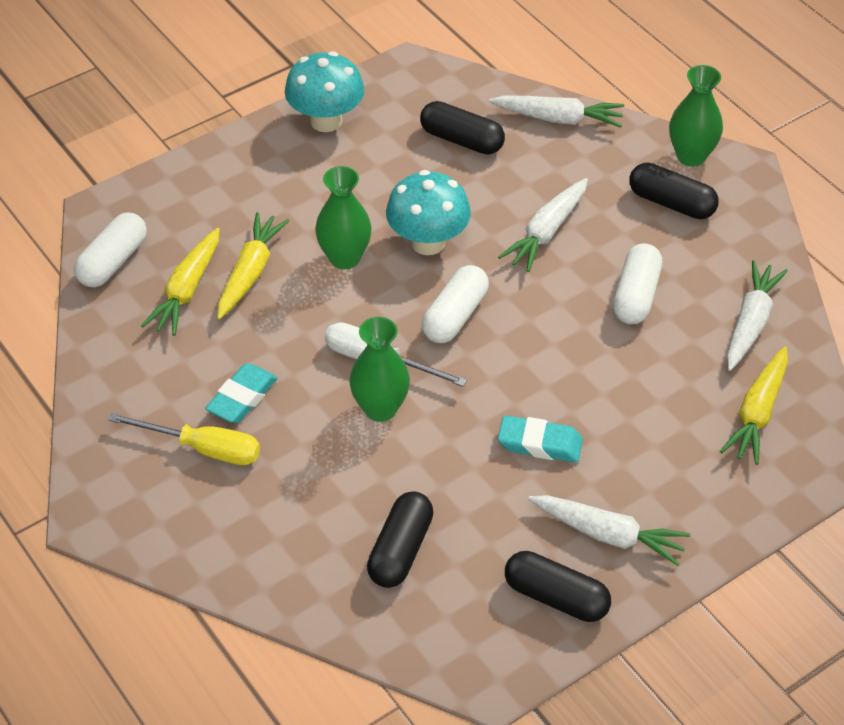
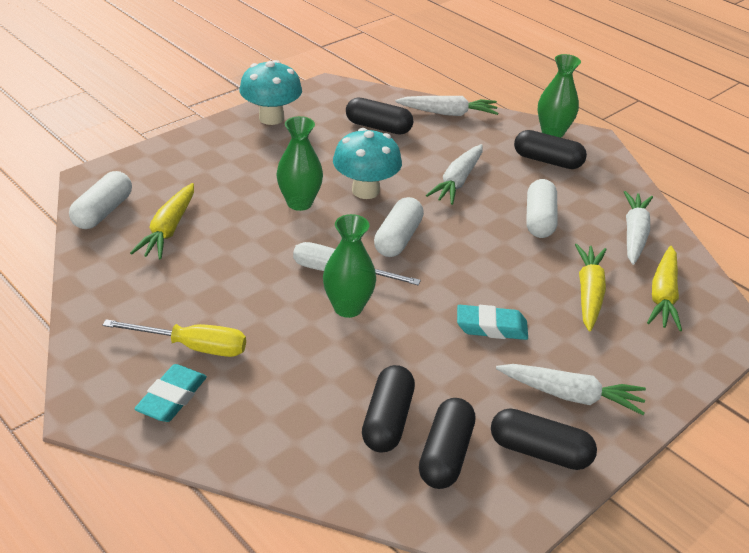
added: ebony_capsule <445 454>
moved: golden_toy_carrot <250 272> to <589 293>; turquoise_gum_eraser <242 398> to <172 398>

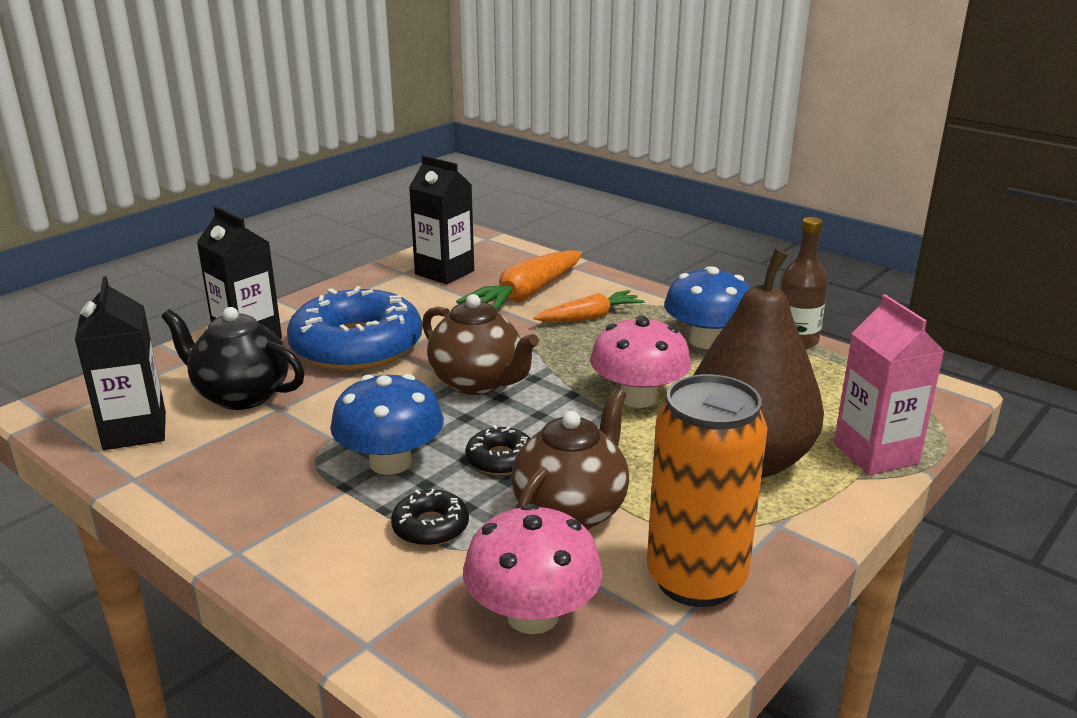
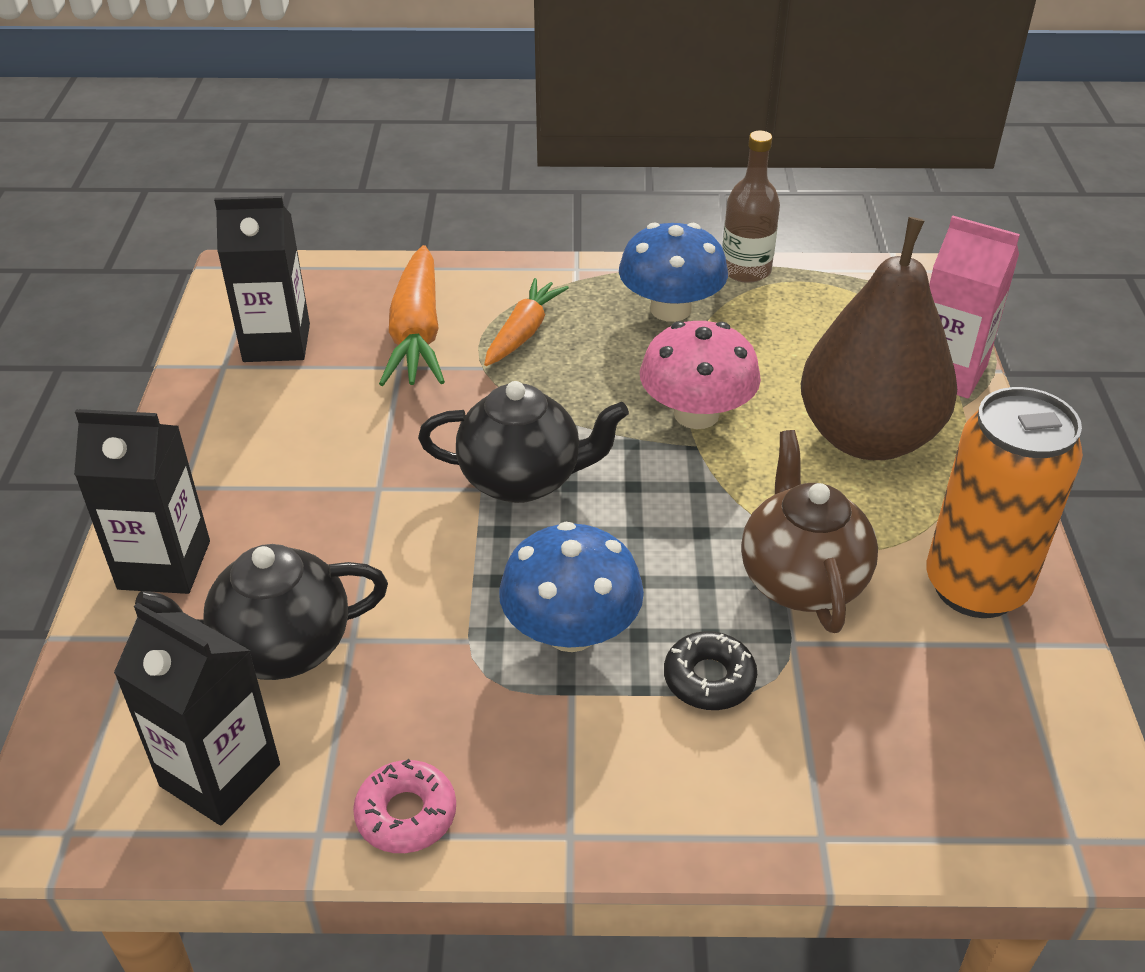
removed: cobalt_doughnut <356 346>; ebony_doughnut <500 459>; pink_mushroom <532 615>
added: pink_doughnut <406 814>
recoloured: brown_tea_pot <478 382> to ebony_tea_pot <523 479>

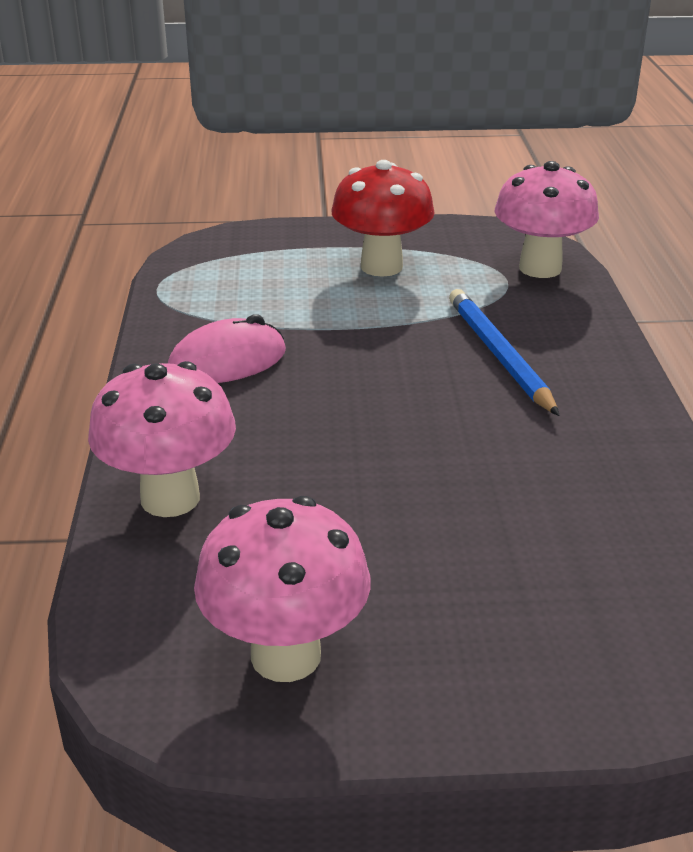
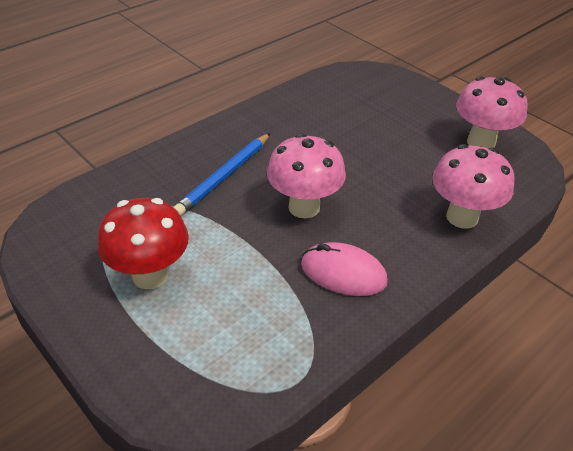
moved: pink_mushroom <540 268> to <304 207>

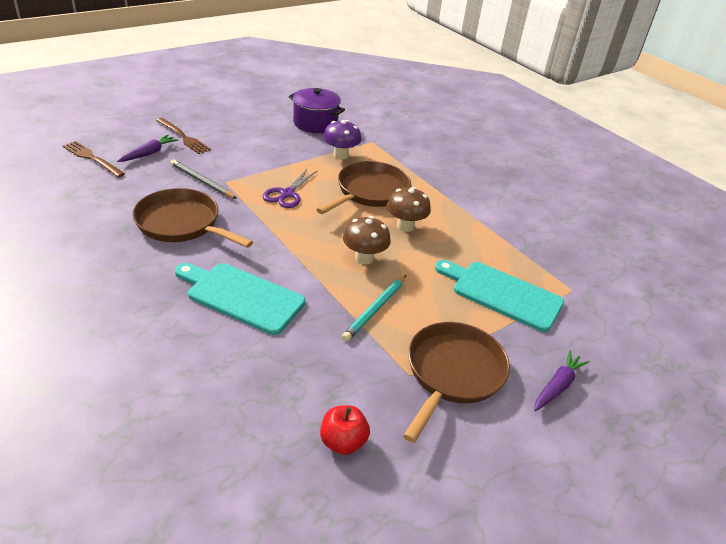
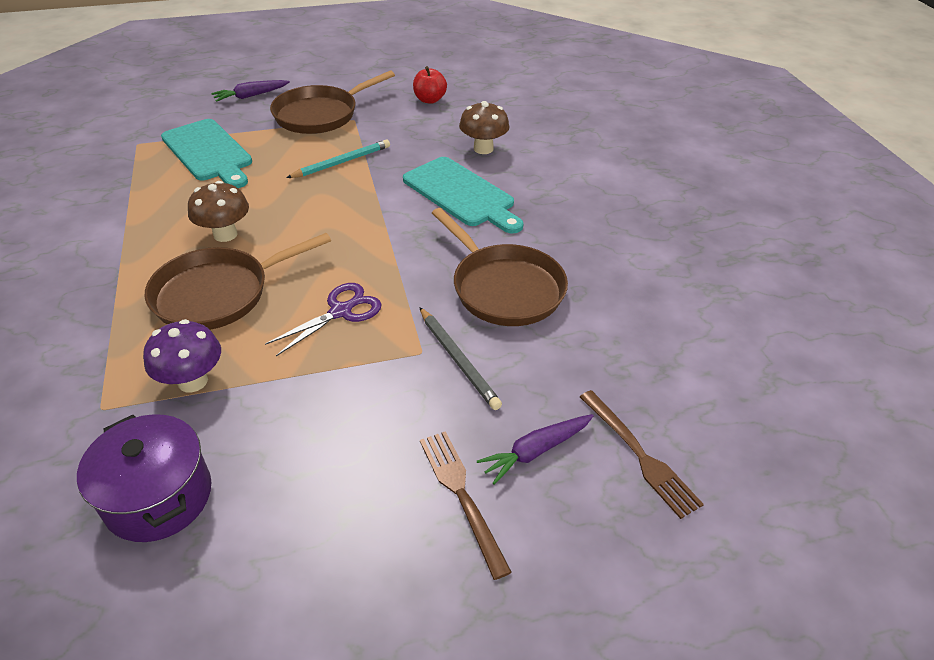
moved: brown_mushroom <364 258> to <483 149>

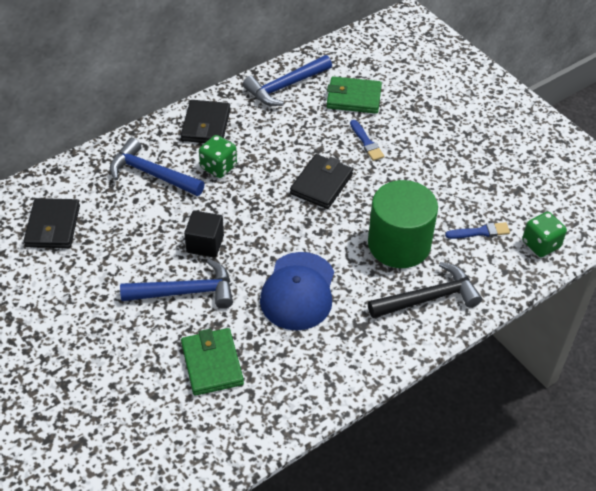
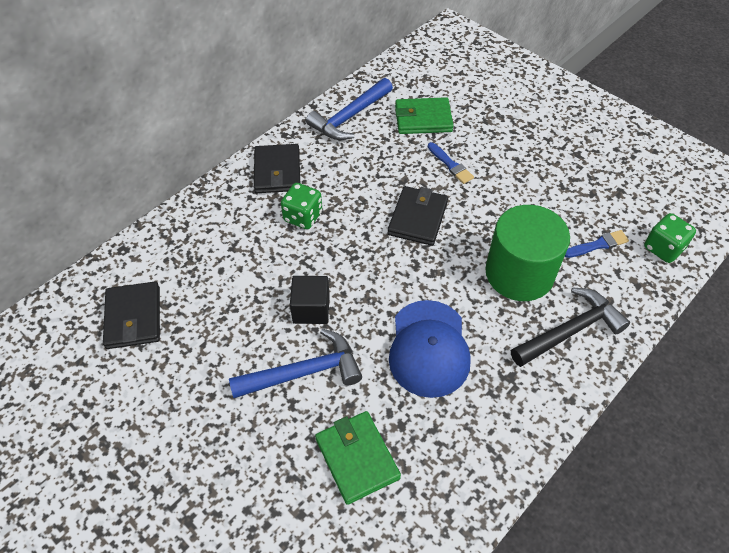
removed: cobalt_hammer <151 174>

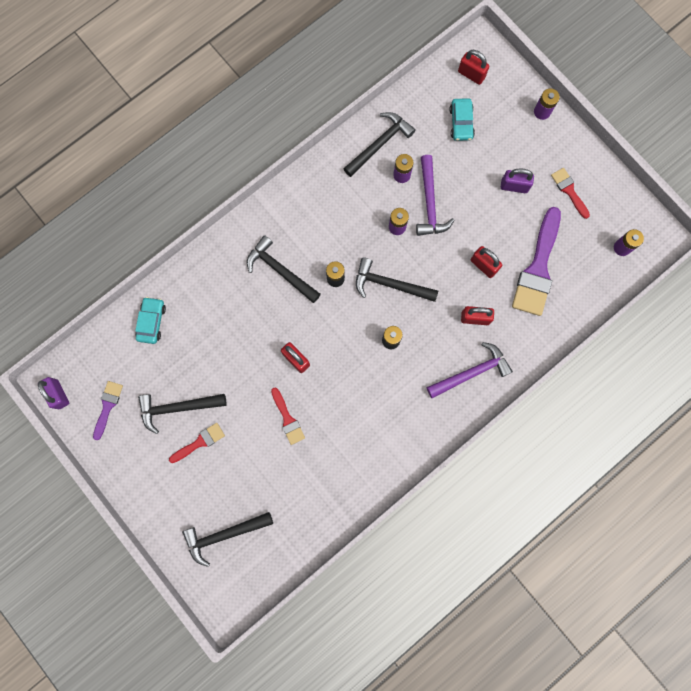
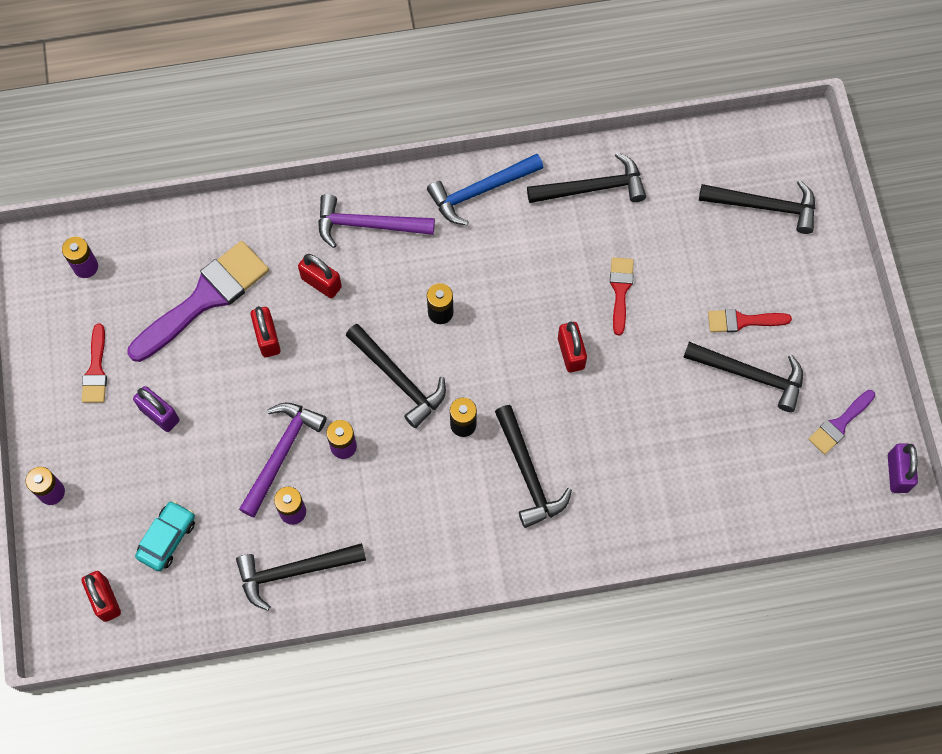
removed: turquoise_automobile <151 322>
added: ebony_hammer <593 188>; cobalt_hammer <480 191>

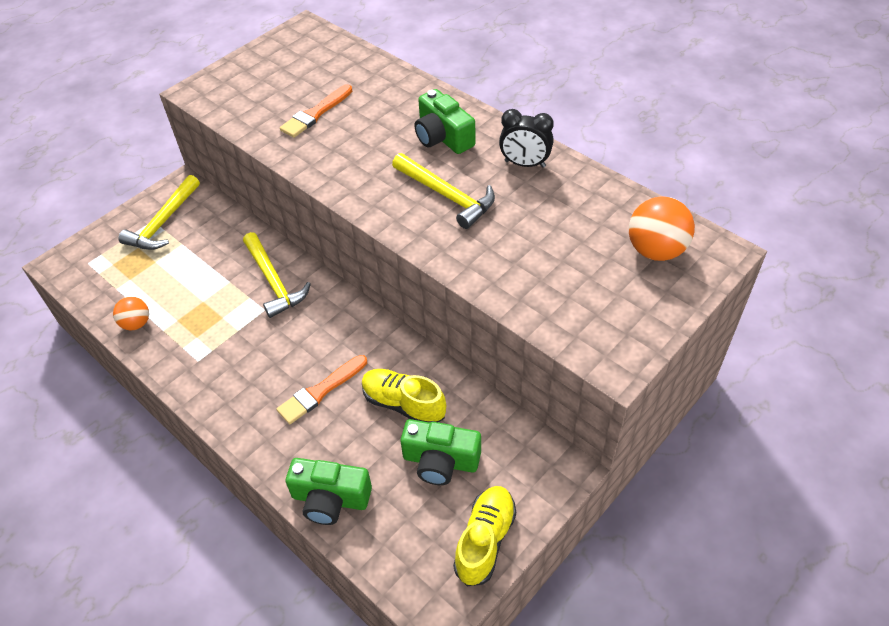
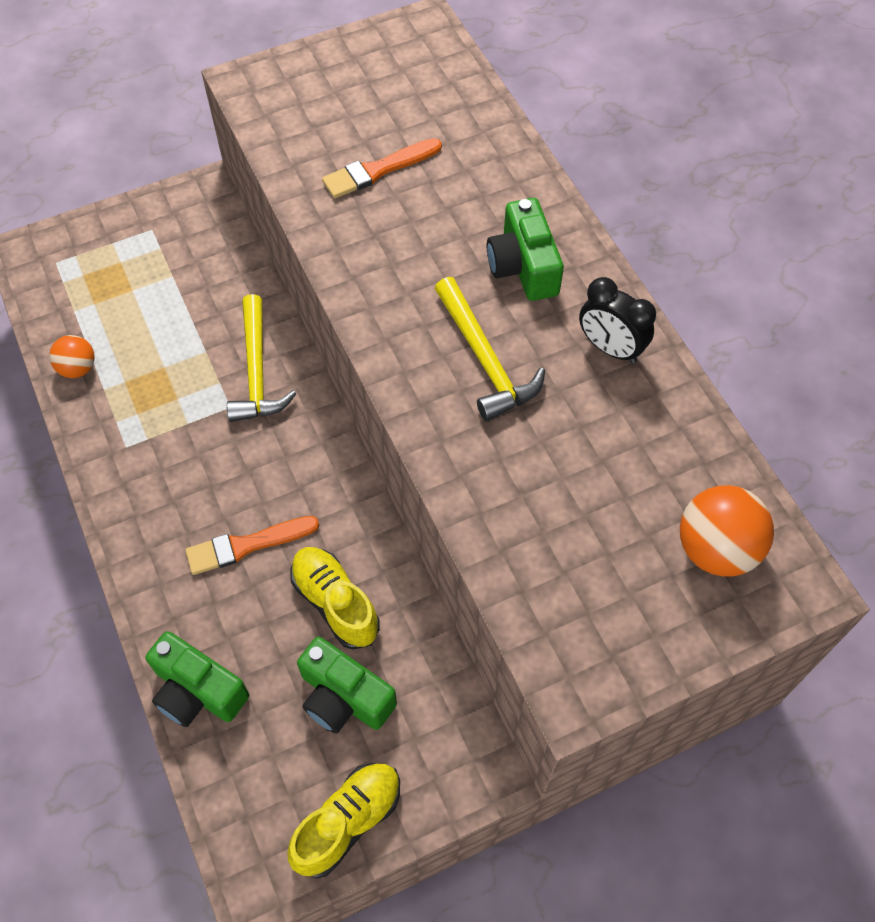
removed: golden_hammer <163 222>

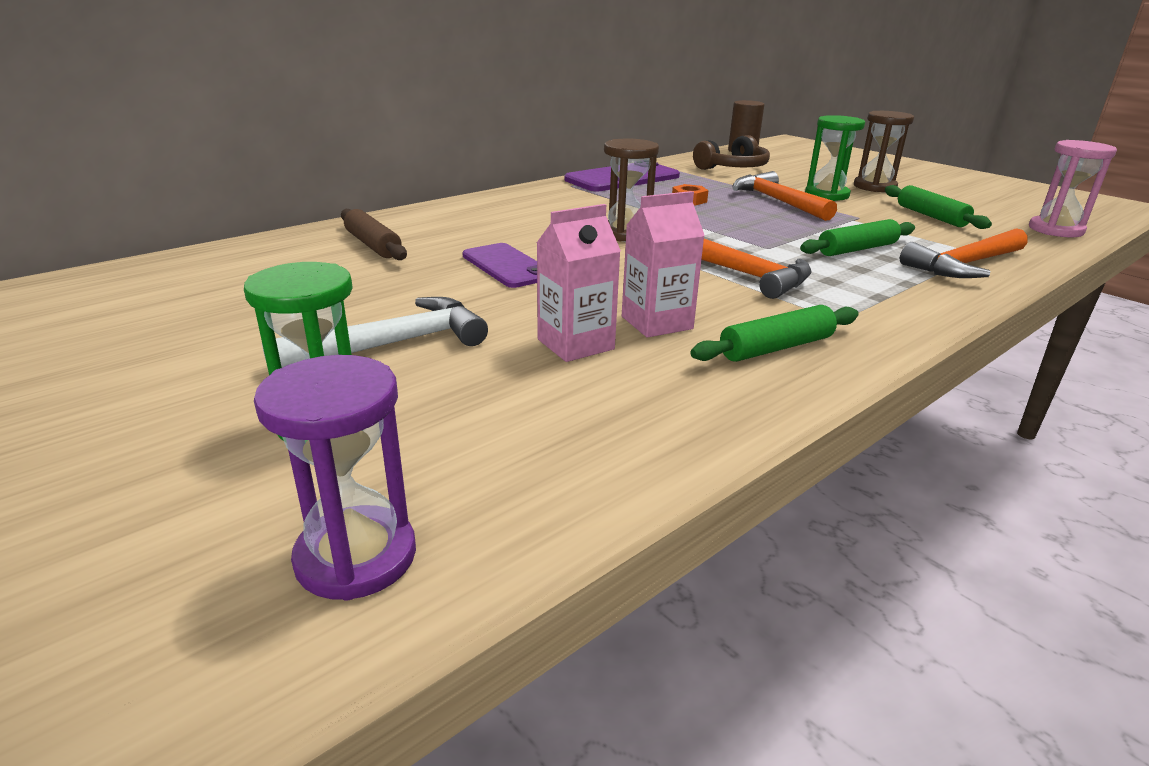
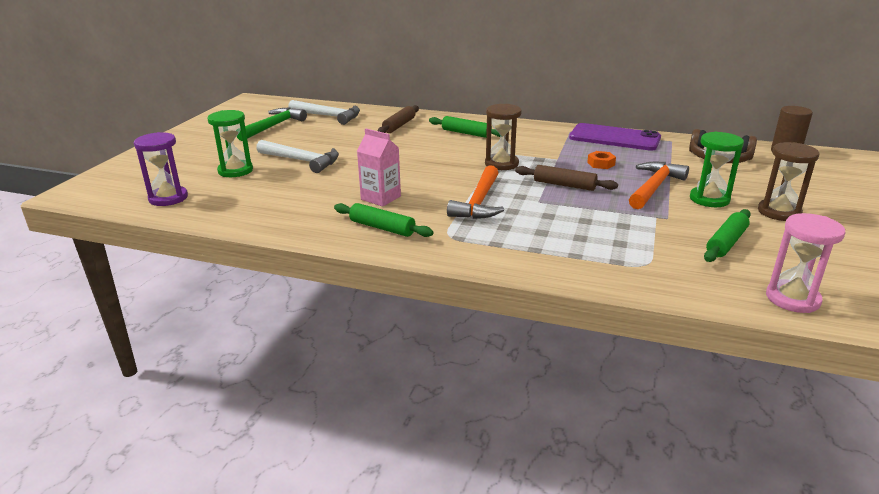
removed: pink_carton <575 344>; orange_hammer <964 265>; purple_smartphone <507 266>
added: snow-white_hammer <329 116>; green_hammer <273 126>; brown_pastry_roller <564 185>
moved: green_pastry_roller <857 249> to <466 133>

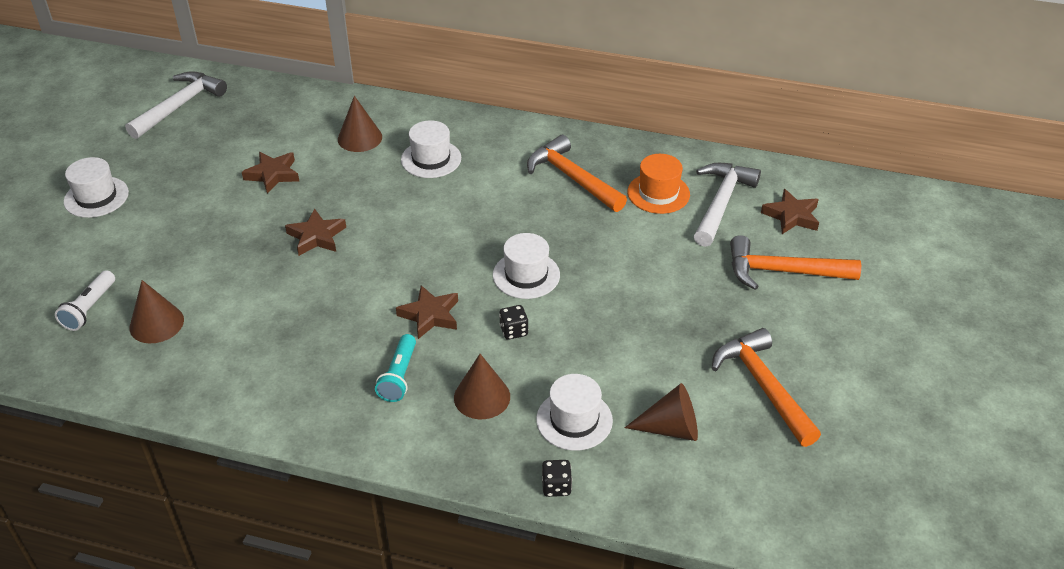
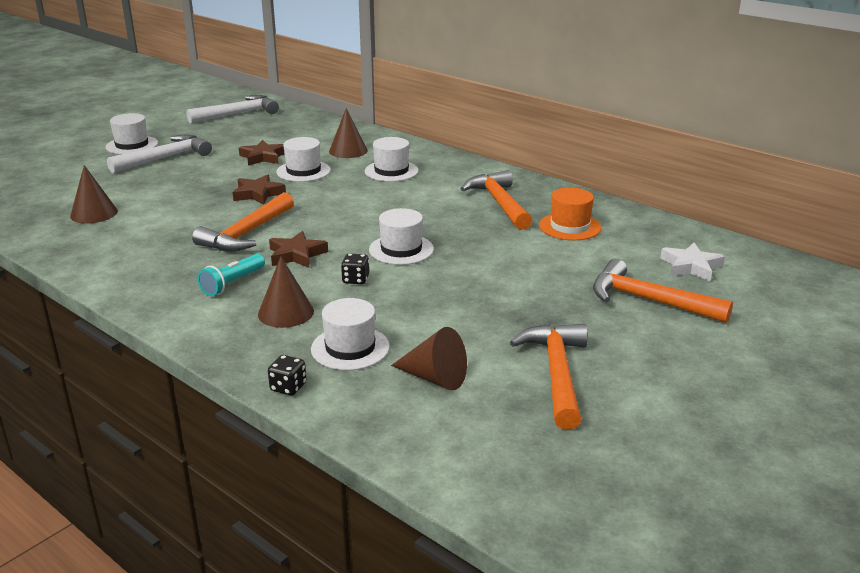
removed: snow-white_torch <90 308>
added: snow-white_hat <303 171>; orange_hammer <246 233>
moved: snow-white_hammer <721 203> to <165 158>
recoloured: brown_star <791 216> to snow-white_star <691 266>

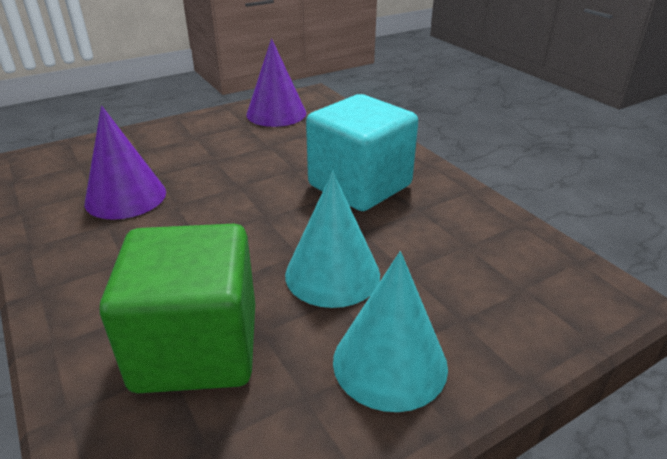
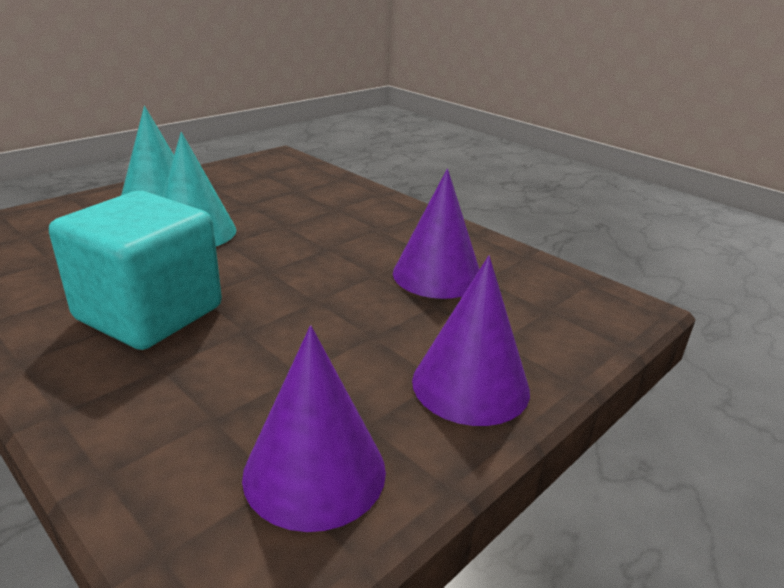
removed: green_cube <196 347>
added: purple_solid_cone <470 385>

